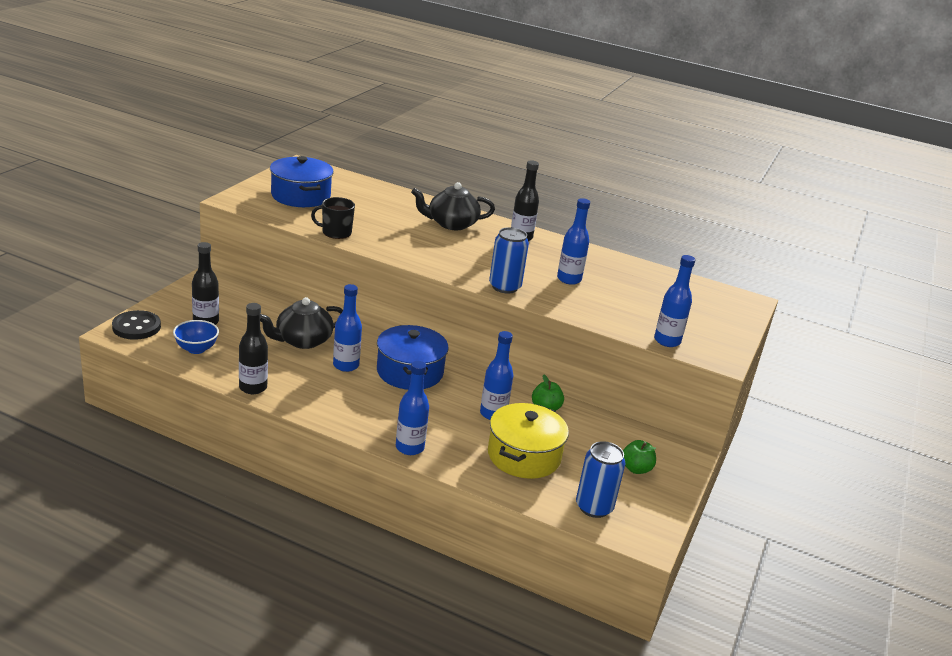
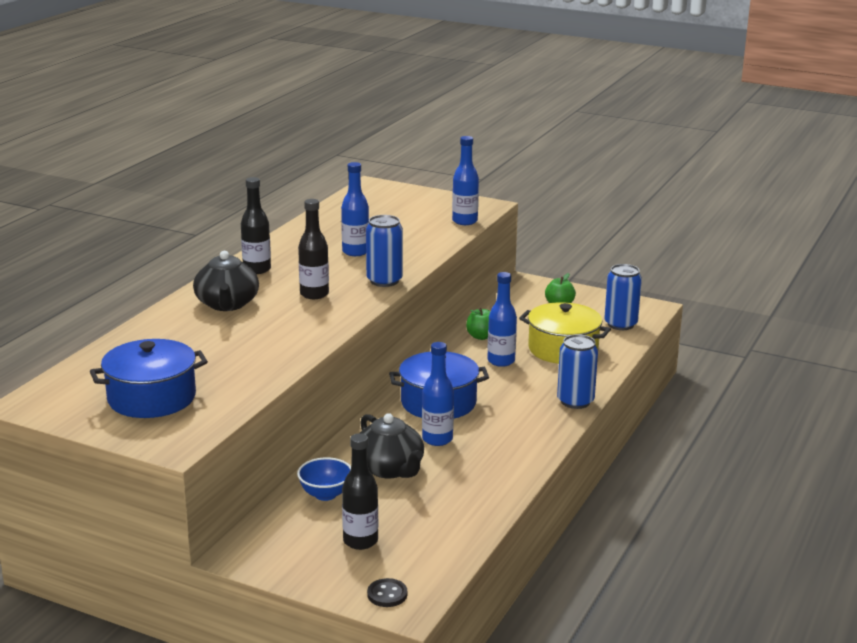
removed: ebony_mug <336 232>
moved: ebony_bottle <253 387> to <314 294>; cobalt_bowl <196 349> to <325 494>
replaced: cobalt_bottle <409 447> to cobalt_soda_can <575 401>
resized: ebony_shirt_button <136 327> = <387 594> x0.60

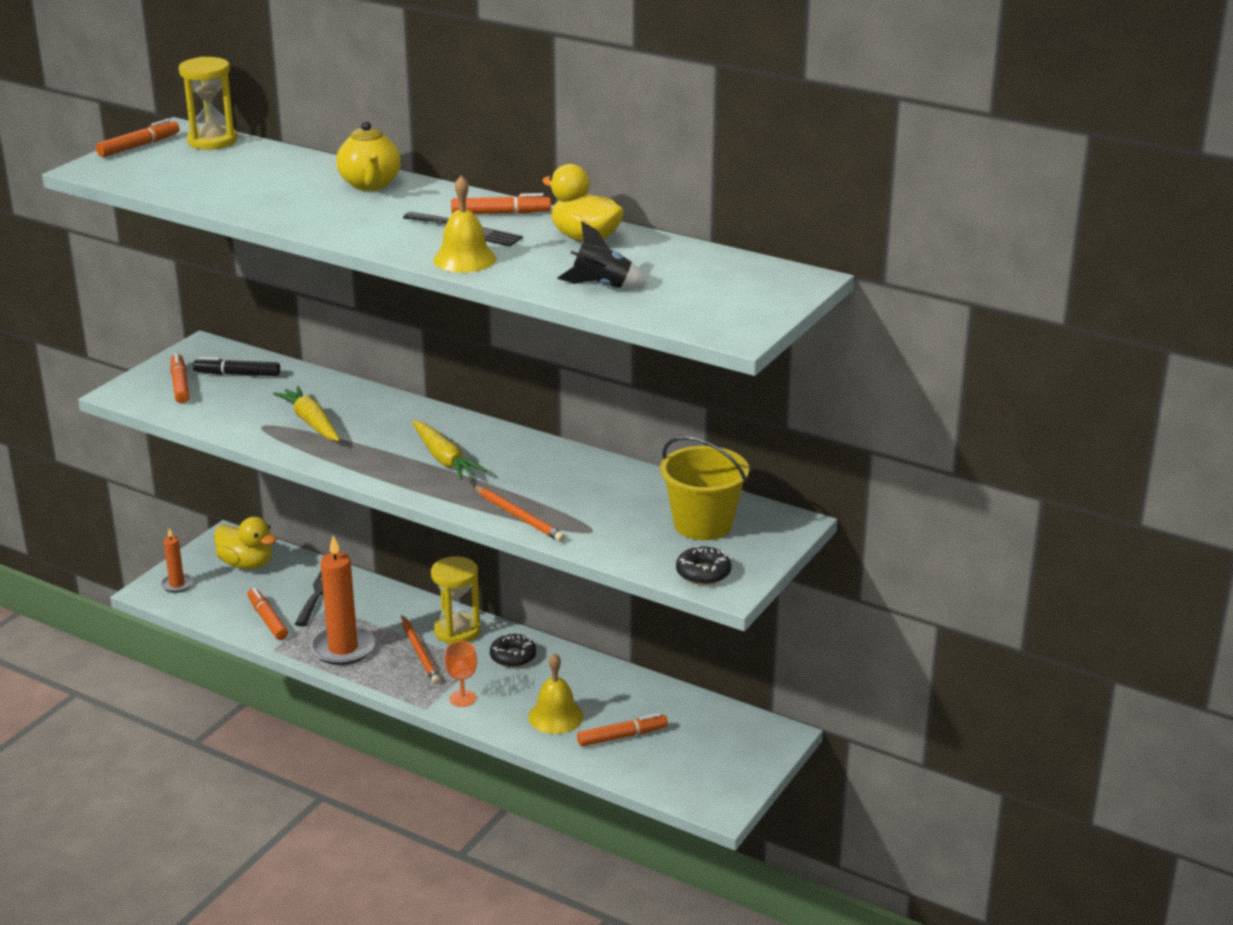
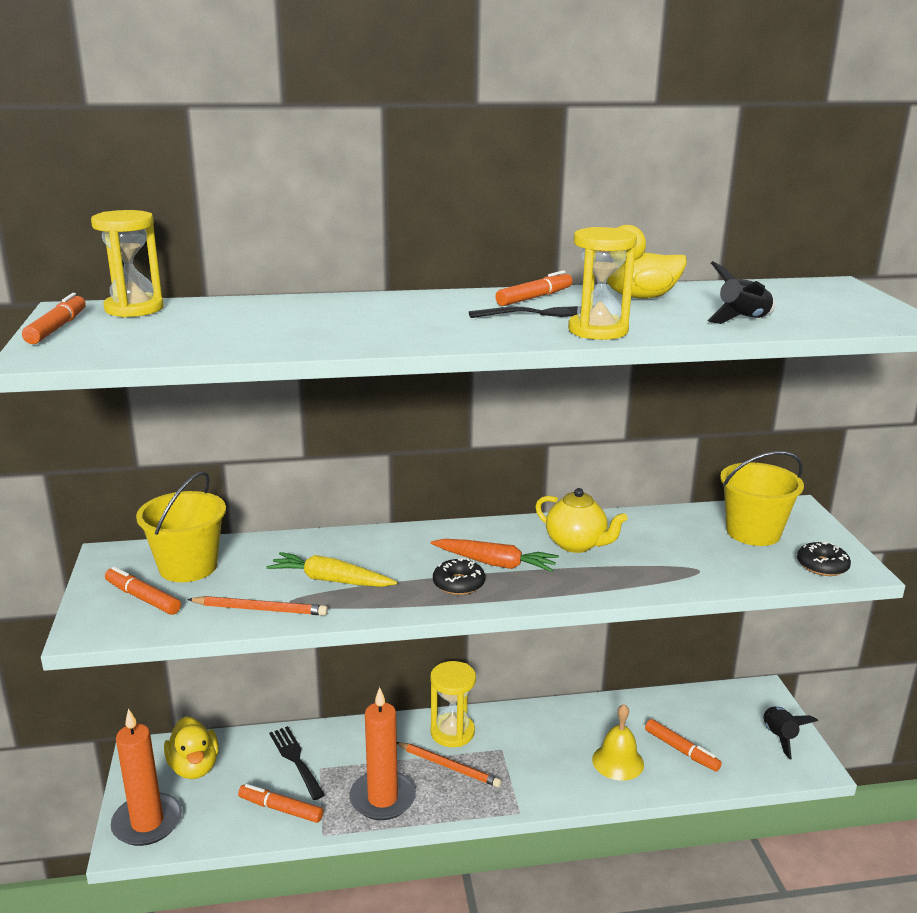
removed: orange_wine_glass <462 698>
added: ebony_spaceship <779 737>
moved: golden_tea_pot <370 185> to <577 544>; orange_pencil <519 516> to <260 609>; ebony_doughnut <513 656> to <458 584>
replaced: golden_hand_bell <464 259> to golden_sandglass <598 331>; ebony_felt_pen <237 374> to golden_bucket <188 567>
recoloured: golden_toy_carrot <444 459> to orange_toy_carrot <495 563>
turned: golden_rubber_duck <247 564> = <194 767> 75 degrees clockwise; orange_felt_pen <622 736> = <681 750> 105 degrees clockwise
resized: orange_wax_candle <177 584> = <147 822> x1.89

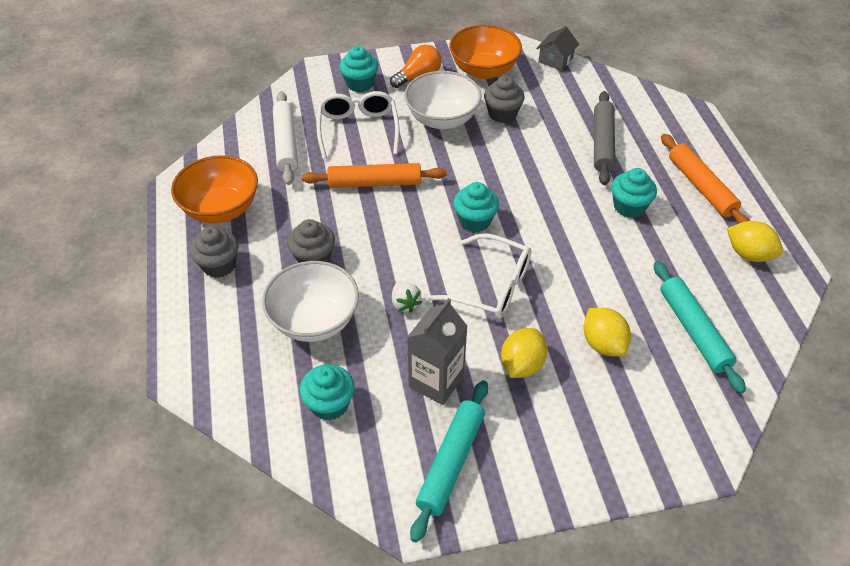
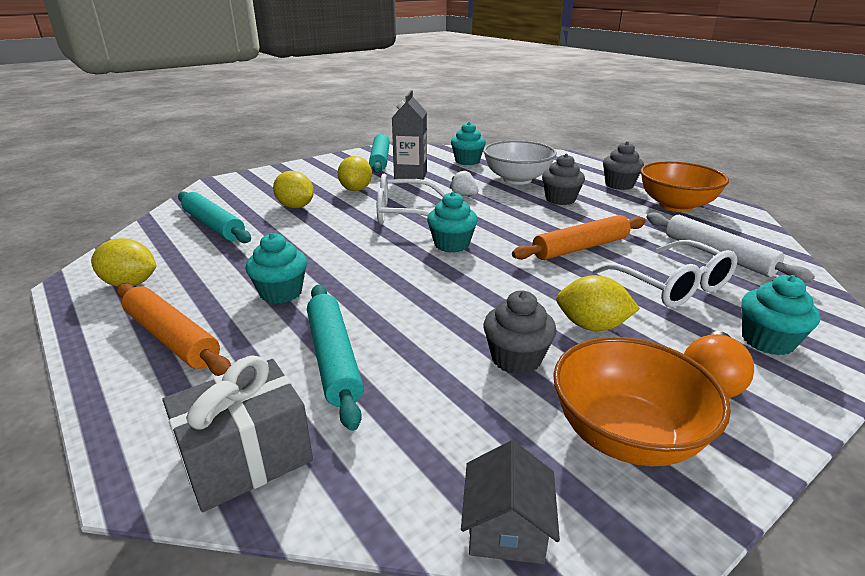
added: ash-grey_wrapped_gift <246 457>
replaced: snow-white_bowl <442 119> to golden_citrus_fruit <592 326>
recoloured: ash-grey_pastry_roller <602 143> to turquoise_pastry_roller <334 358>

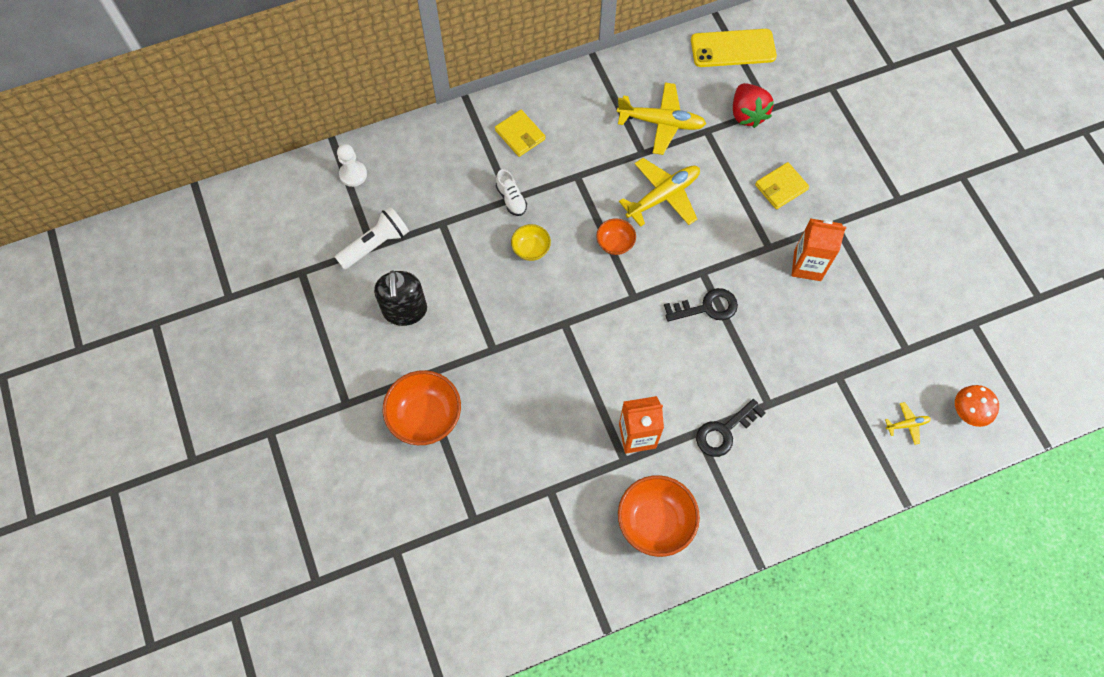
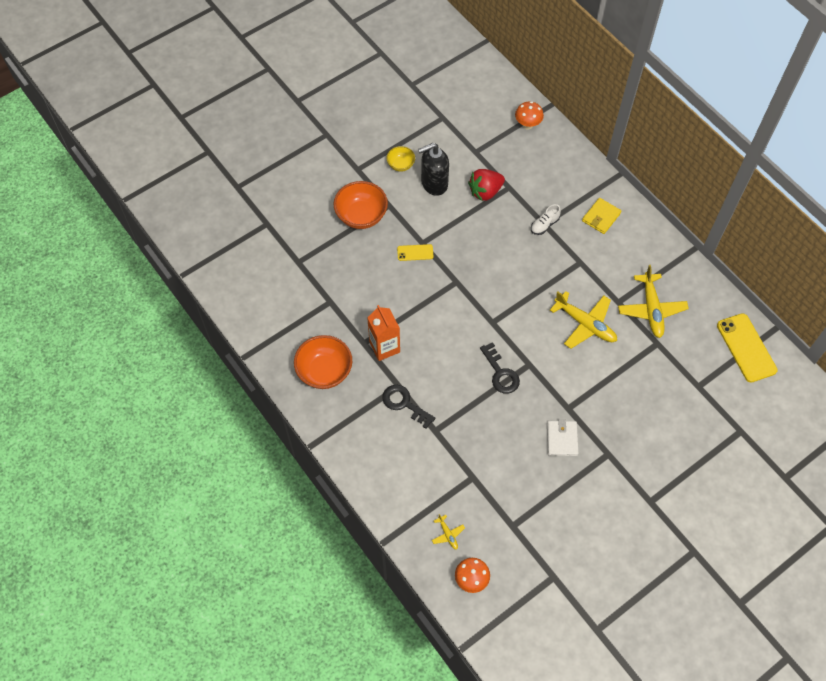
removed: golden_wallet <781 187>; snow-white_torch <375 244>; orange_bowl <615 243>
added: golden_smartphone <415 252>
moved: red_berry <747 114> to <485 192>; golden_bowl <531 249> to <401 165>
replaced: snow-white_pawn <353 174> to orange_mushroom <527 125>; orange_carton <807 265> to snow-white_wallet <561 439>

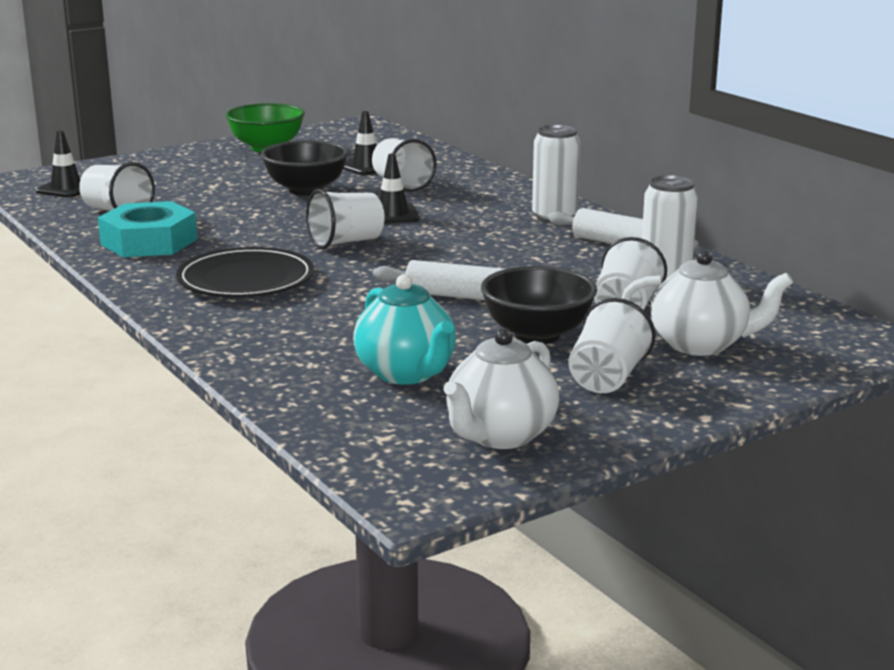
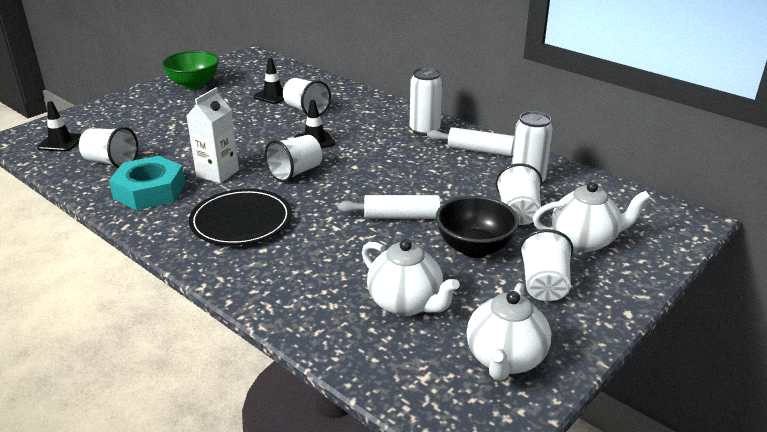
removed: ebony_bowl <306 190>
added: snow-white_carton <217 173>
recoloured: turquoise_tea_pot <406 373> to snow-white_tea_pot <406 303>

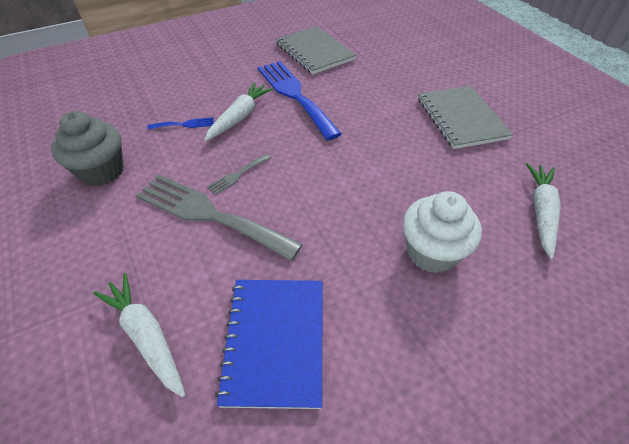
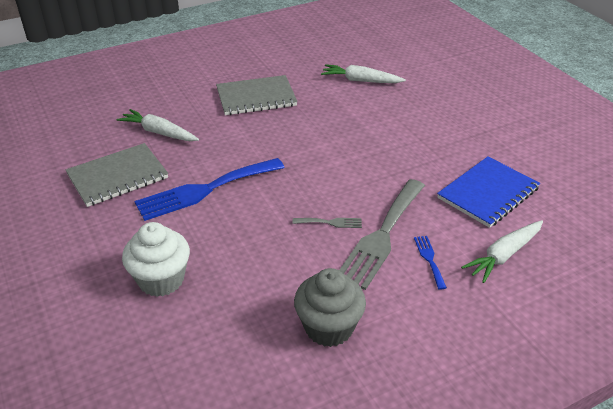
moved: snow-white_toy_carrot <240 117> to <159 132>; cobalt_table_fork <184 124> to <429 259>; snow-white_muffin <432 252> to <161 280>
turned: ash-grey_table_fork <237 175> = <331 222> 45 degrees counterclockwise; cobalt_notepad <275 341> = <488 193> 45 degrees counterclockwise

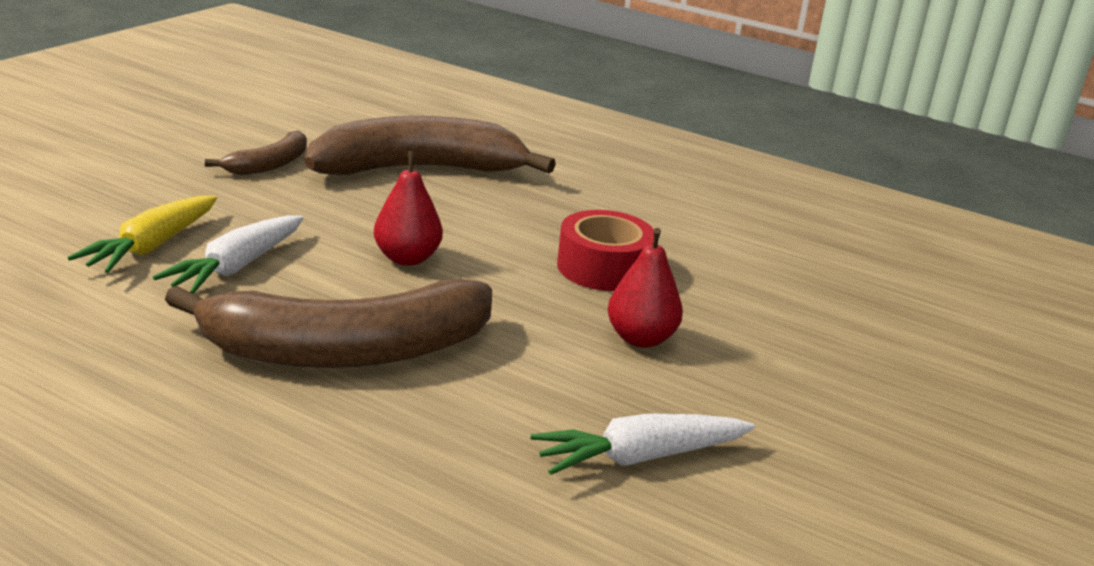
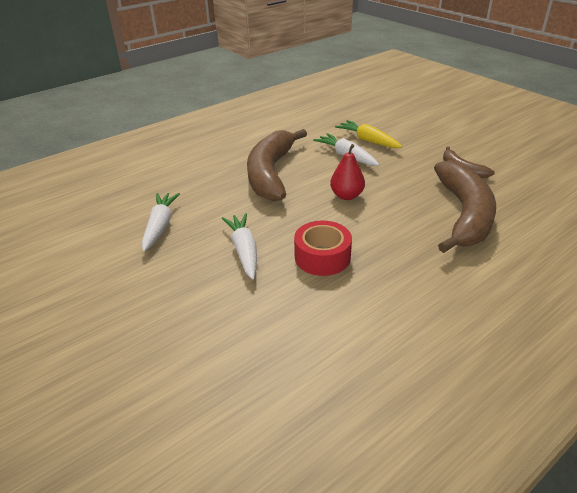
replaced: red_pear <640 338> to snow-white_toy_carrot <244 250>

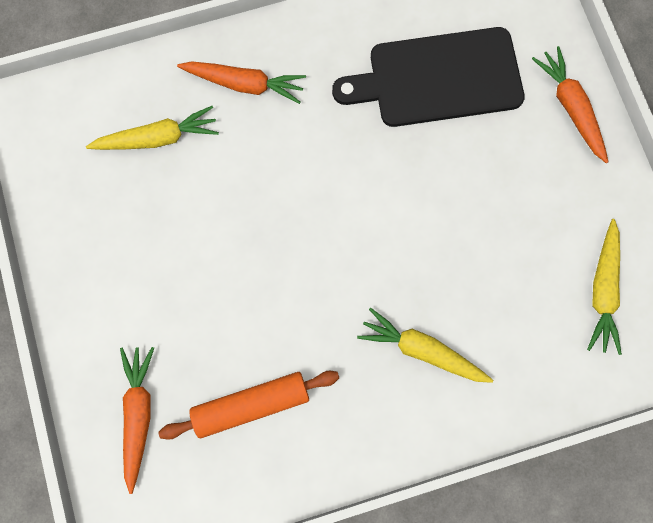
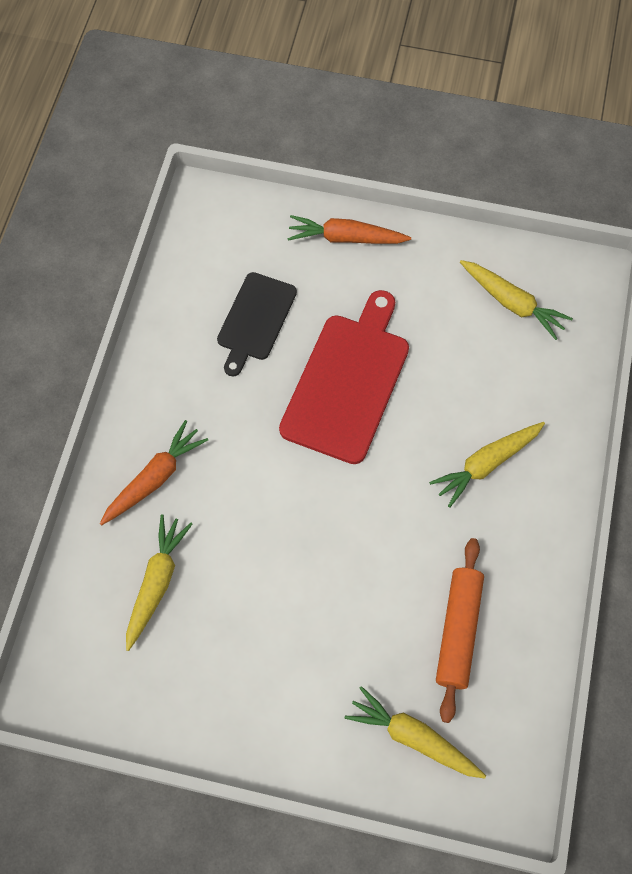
added: red_cutting_board <347 382>
recoloured: orange_toy_carrot <138 414> to golden_toy_carrot <413 737>
resized: ebony_cutting_board <438 79> = <255 320> x0.62

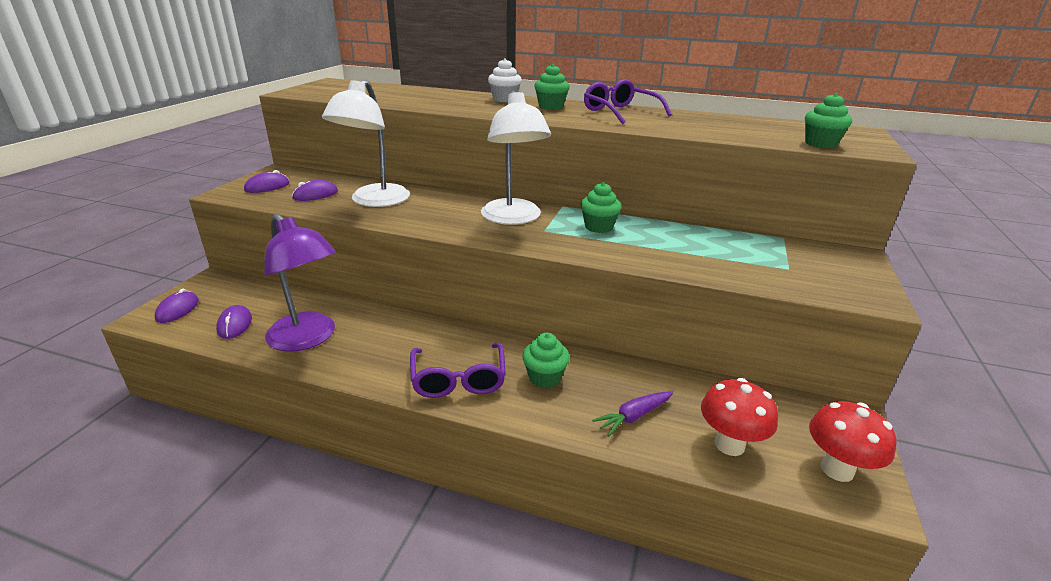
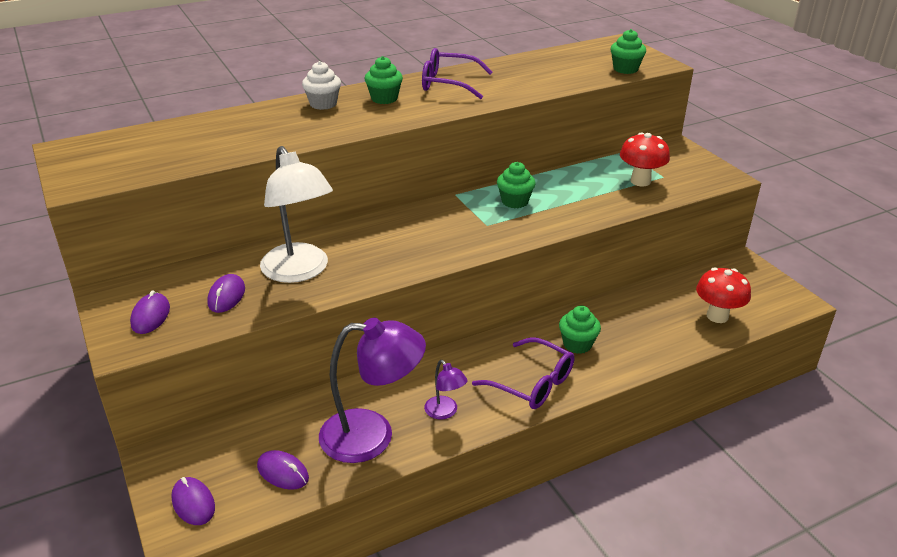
removed: snow-white_desk_lamp <513 218>; purple_toy_carrot <634 416>
added: purple_desk_lamp <445 412>
moved: red_mushroom <837 469> to <640 181>

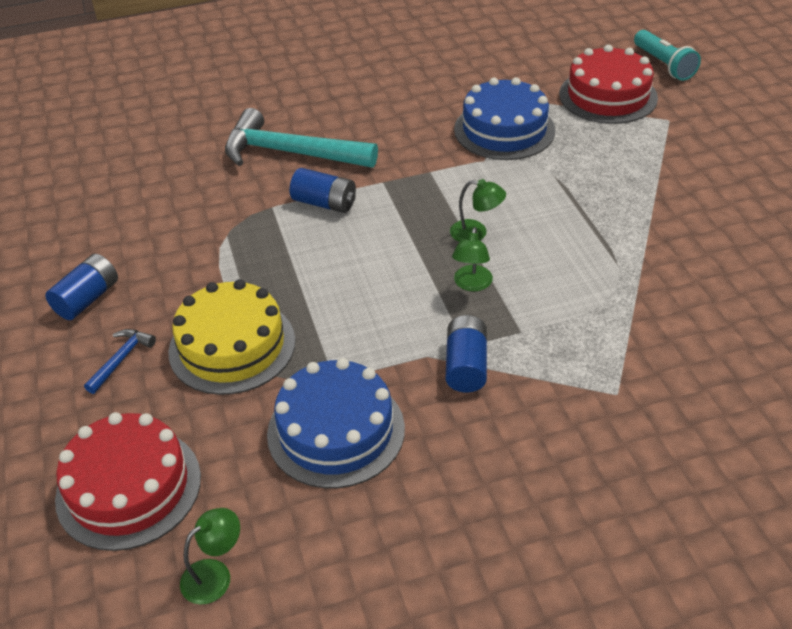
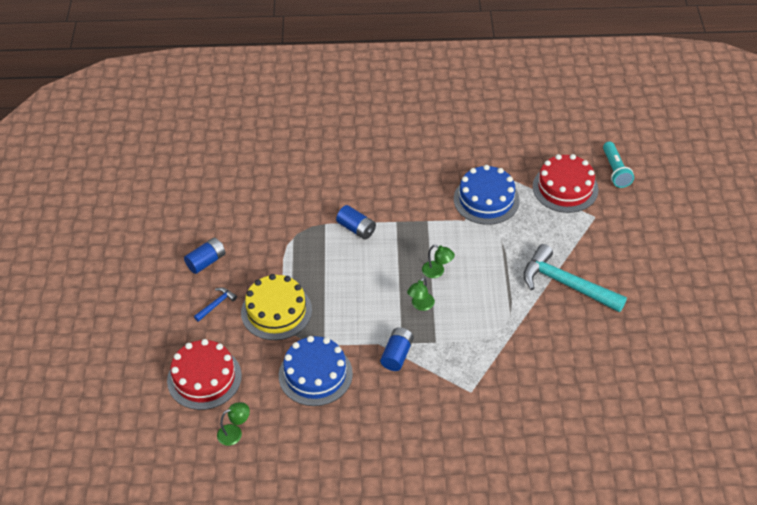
moved: turquoise_hammer <290 153> to <566 284>

